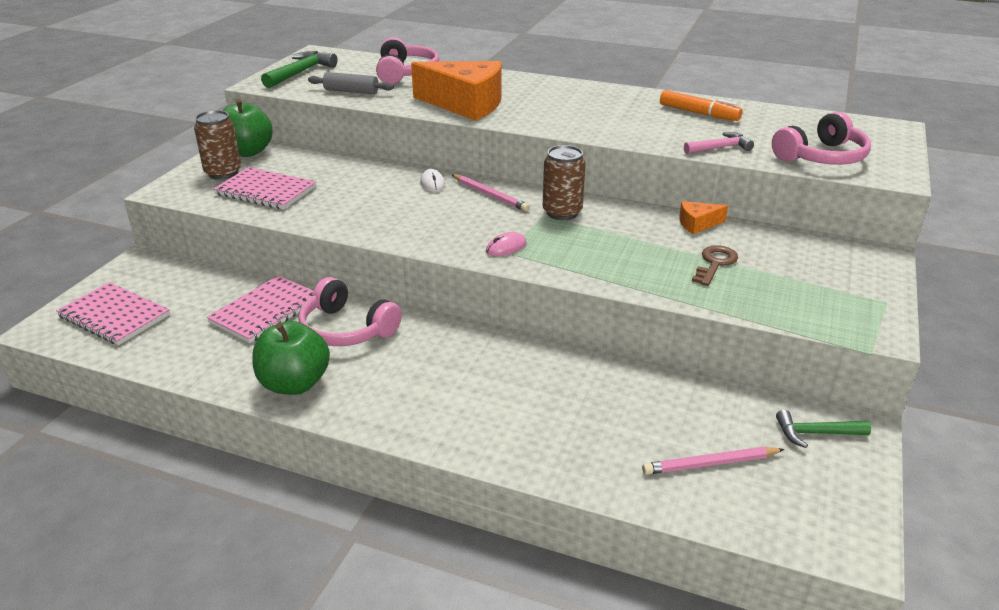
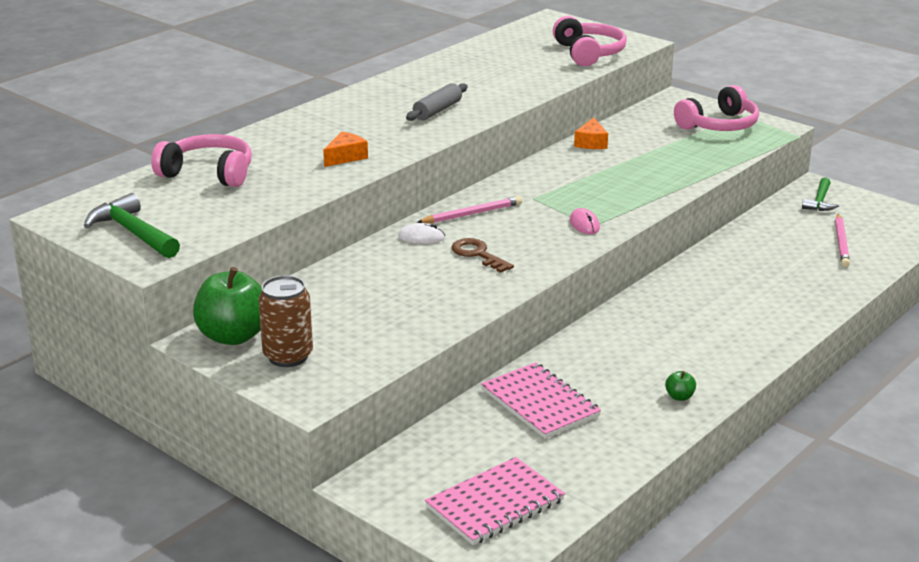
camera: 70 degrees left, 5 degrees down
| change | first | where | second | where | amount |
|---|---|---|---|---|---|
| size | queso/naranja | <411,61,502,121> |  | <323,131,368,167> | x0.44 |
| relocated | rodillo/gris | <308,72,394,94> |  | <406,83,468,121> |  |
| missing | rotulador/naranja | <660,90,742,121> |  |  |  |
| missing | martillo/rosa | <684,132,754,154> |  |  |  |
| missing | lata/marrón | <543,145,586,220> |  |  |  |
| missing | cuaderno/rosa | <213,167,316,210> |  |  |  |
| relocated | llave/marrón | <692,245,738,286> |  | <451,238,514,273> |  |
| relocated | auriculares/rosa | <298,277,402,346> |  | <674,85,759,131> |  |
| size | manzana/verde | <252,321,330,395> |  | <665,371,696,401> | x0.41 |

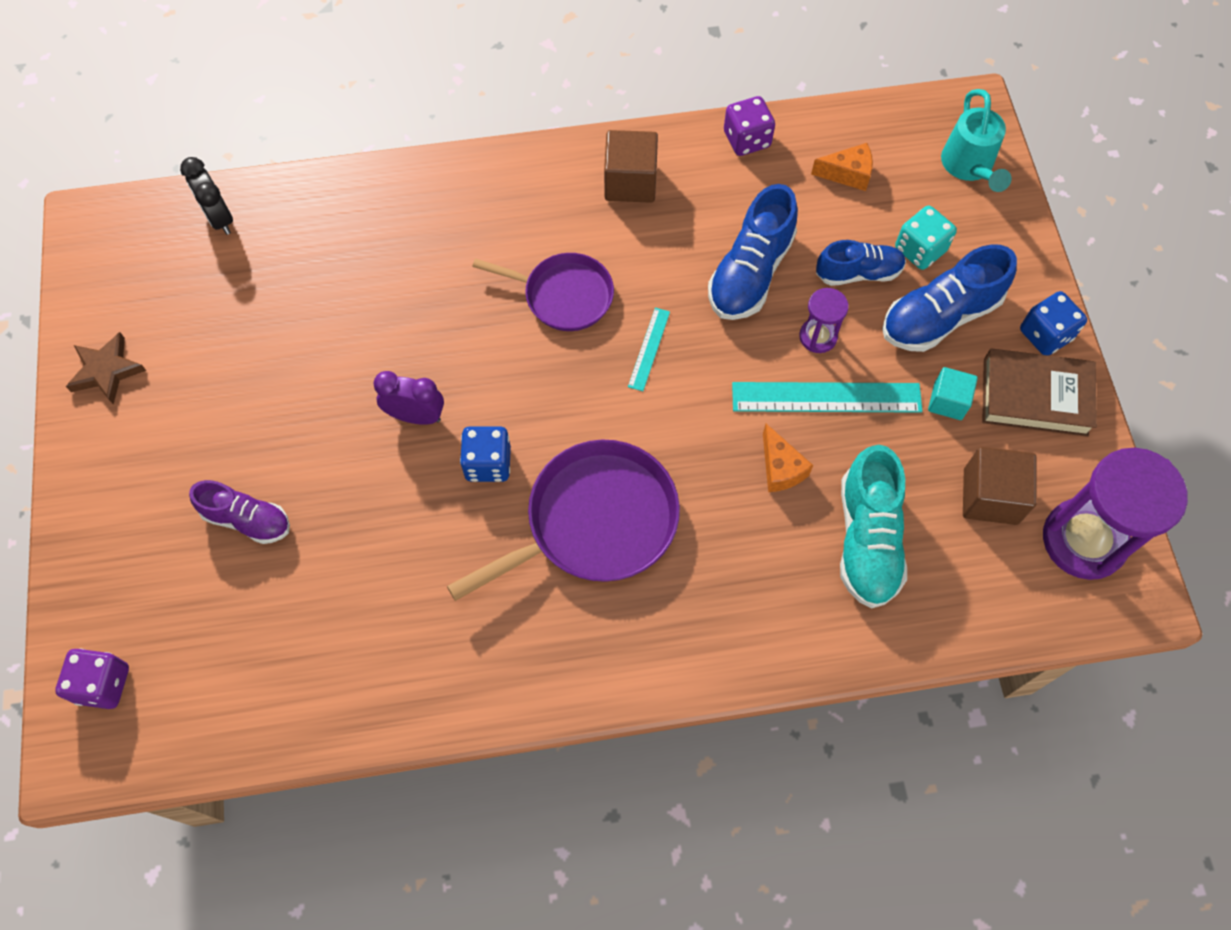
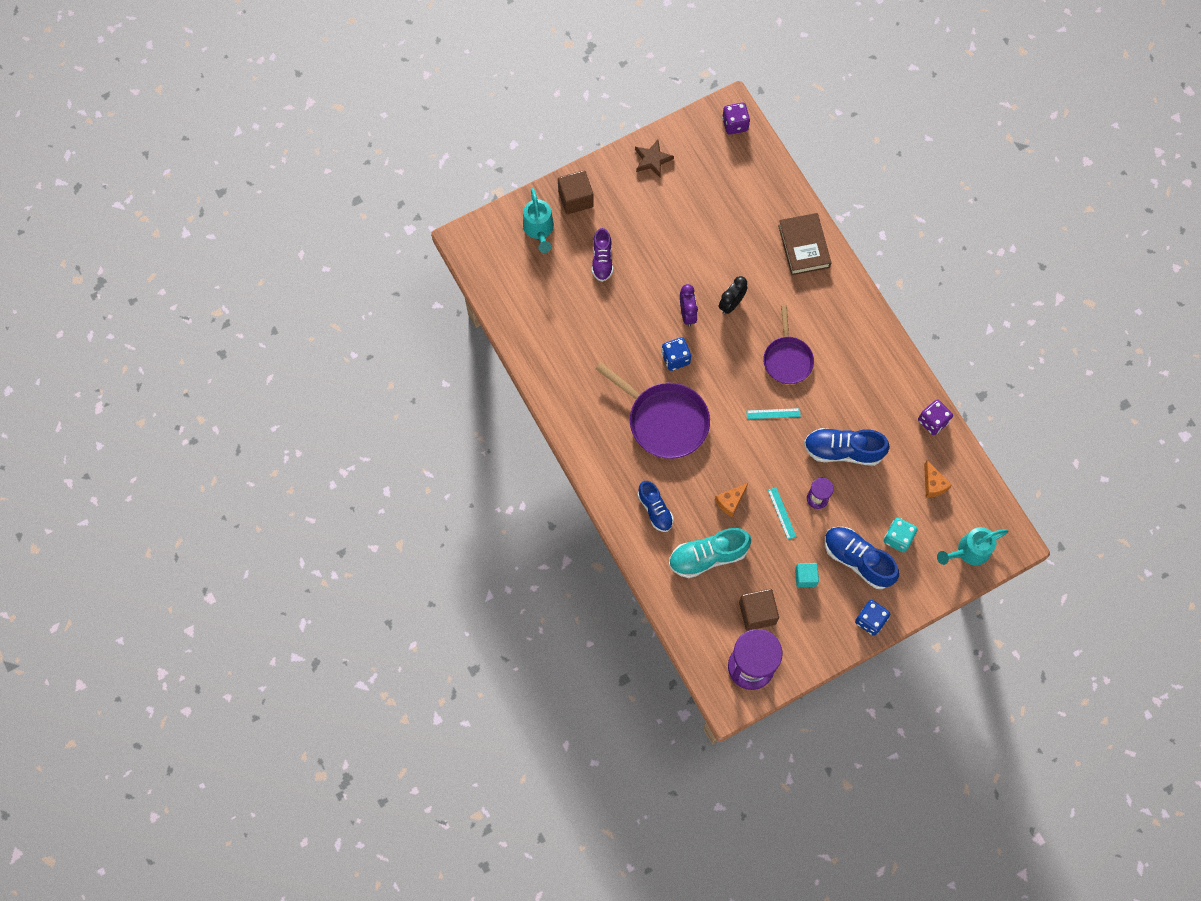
camera: 70 degrees right, 5 degrees up
| change | first | where | second | where | amount |
|---|---|---|---|---|---|
| relocated | cubo/marrón | <604,130,658,203> |  | <558,170,594,214> |  |
| relocated | despertador/negro | <180,157,233,235> |  | <719,276,748,314> |  |
| relocated | zapato/azul | <816,240,906,286> |  | <638,481,674,532> |  |
| relocated | libro/marrón | <982,349,1097,437> |  | <778,213,832,275> |  |
| size | regla/turquesa | <732,382,923,413> |  | <768,487,796,540> | x0.51 |
| relocated | dado/morado | <55,649,129,709> |  | <722,103,750,135> |  |
| appeared |  |  | regadera/turquesa | <523,188,554,253> |  |

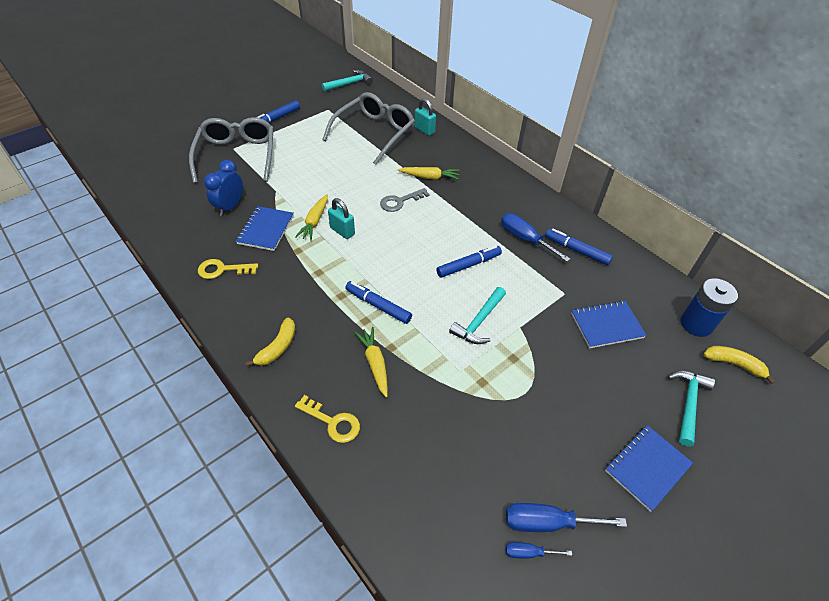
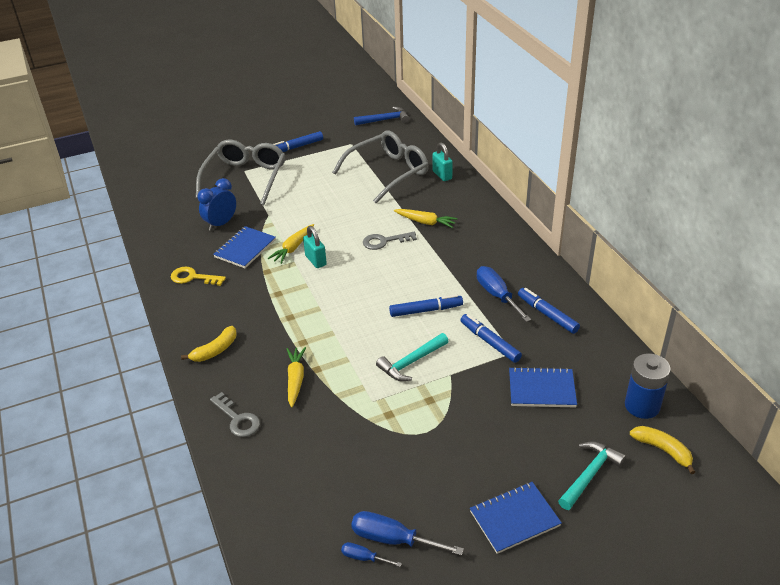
camera: 20 degrees right, 10 degrees down
| change | first | where | second | where | amount |
|---|---|---|---|---|---|
| colour | martillo/turquesa | <322,70,373,92> | martillo/azul | <354,106,409,125> |  |
| relocated | rotulador/azul | <345,281,412,324> |  | <461,314,522,363> |  |
| colour | llave/amarillo | <295,395,360,443> | llave/gris | <210,392,260,437> |  |

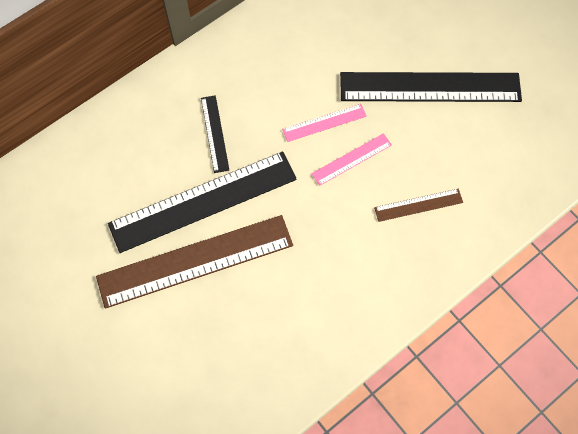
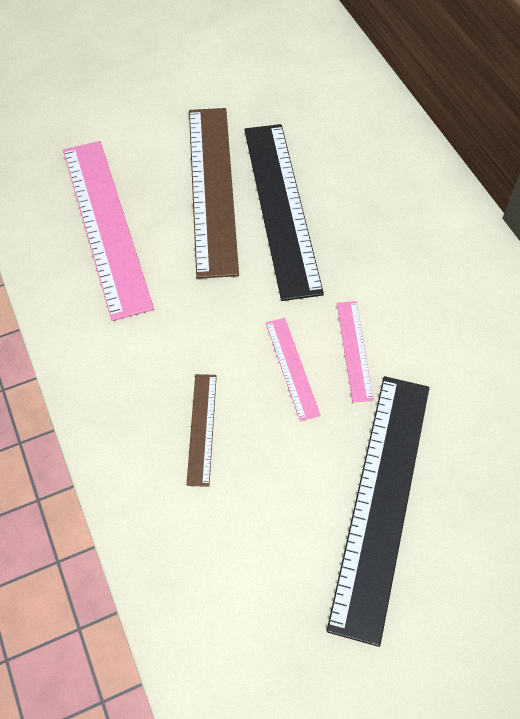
camera: 105 degrees right, 10 degrees down
| change | first | where | second | where | amount |
|---|---|---|---|---|---|
| missing | regla/negro | <201,95,229,173> |  |  |  |
| appeared |  |  | regla/rosa | <63,141,154,321> |  |

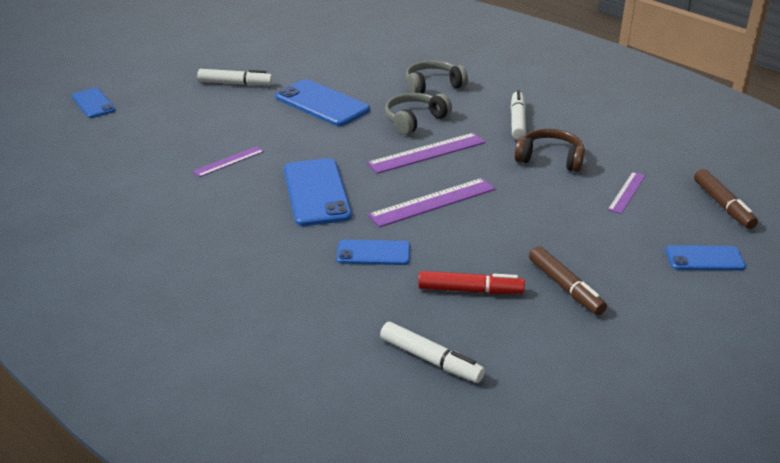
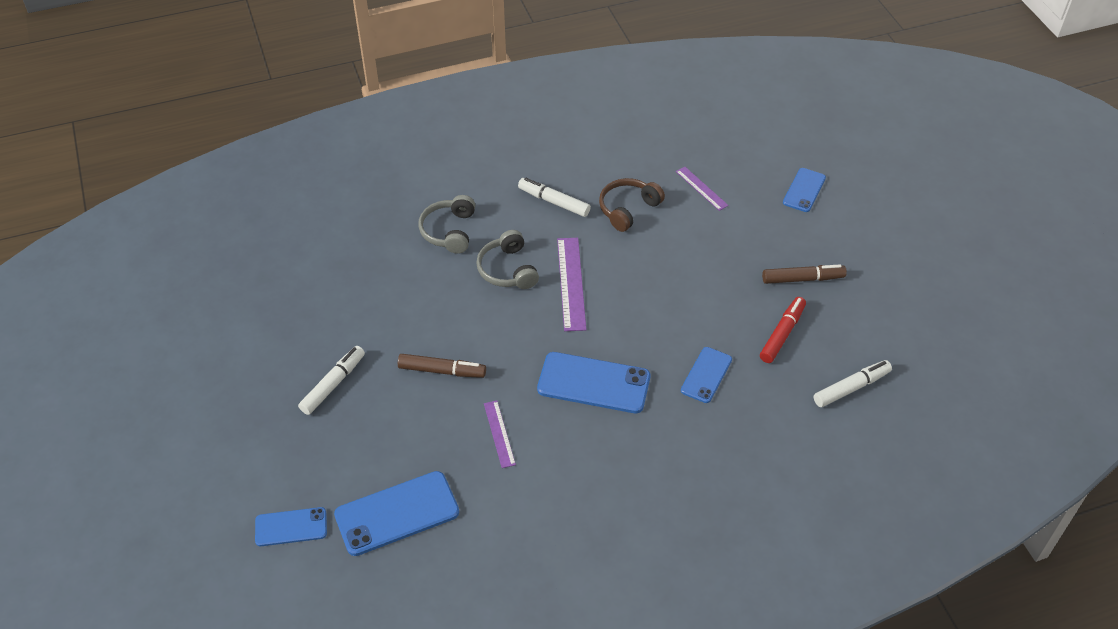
camera: 65 degrees left, 15 degrees up
| change | first | where | second | where | amount |
|---|---|---|---|---|---|
| relocated | móvil/azul | <275,79,370,126> |  | <334,471,459,556> |  |
| relocated | rotulador/marrón | <694,169,758,229> |  | <398,354,486,378> |  |
| missing | regla/morado | <368,178,495,227> |  |  |  |

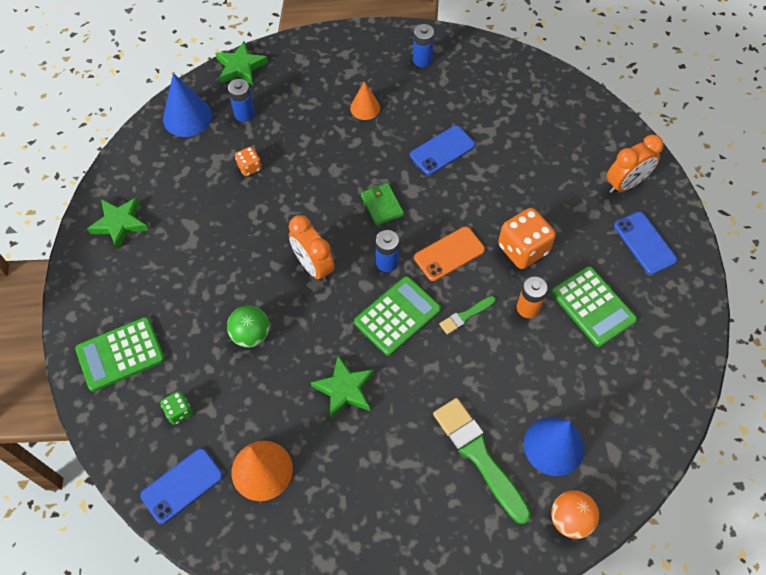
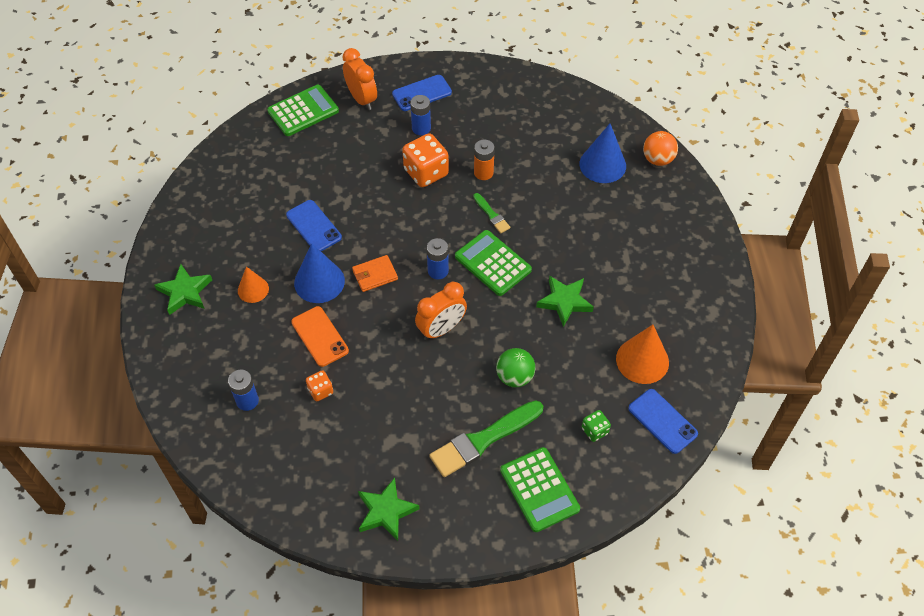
camera: 90 degrees left, 5 degrees down
| change | first | where | second | where | amount |
|---|---|---|---|---|---|
| relocated | pila/azul | <413,24,434,67> |  | <410,95,431,135> |  |
| relocated | estrella/verde | <215,41,268,85> |  | <154,264,212,315> |  |
| relocated | cono/azul | <163,73,212,137> |  | <294,243,345,303> |  |
| colour | cartera/verde | <361,183,404,226> | cartera/naranja | <352,255,398,292> |  |
| relocated | móvil/naranja | <414,227,485,281> |  | <291,306,349,367> |  |
| relocated | calculadora/verde | <551,266,637,347> |  | <267,85,339,136> |  |
| relocated | pincel/verde | <433,398,531,524> |  | <429,400,543,477> |  |

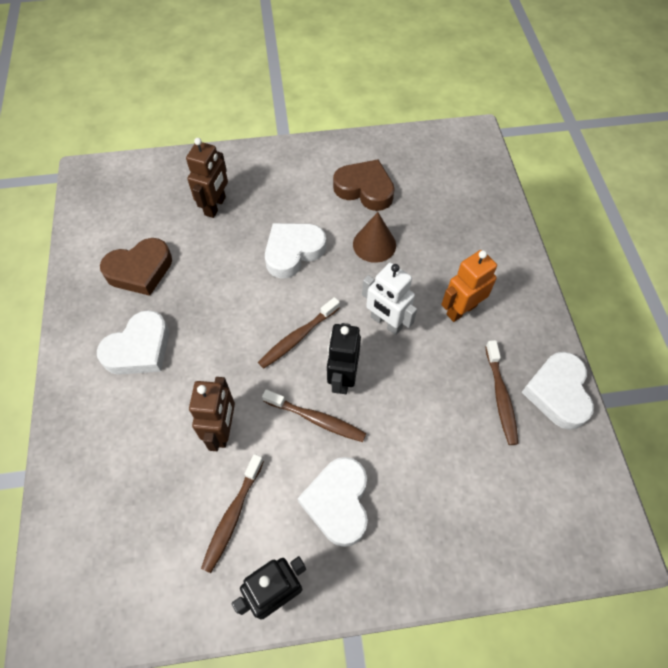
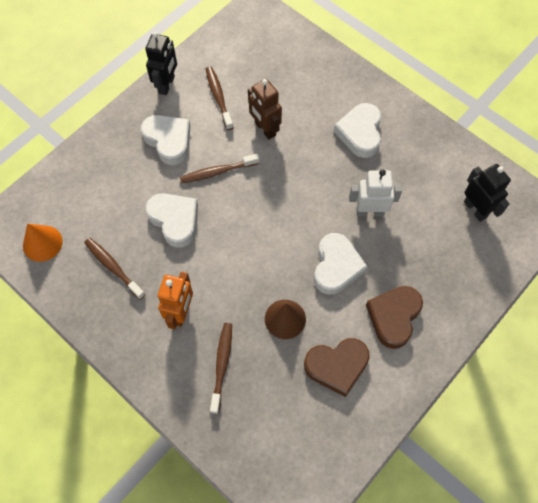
camera: 140 degrees right, 5 degrees up
| change | first | where | second | where | amount |
|---|---|---|---|---|---|
| missing | robot/marrón | <186,138,228,218> |  |  |  |
| relocated | corazón/marrón | <100,238,172,296> |  | <366,286,423,349> |  |
| relocated | robot/blanco | <362,263,417,335> |  | <349,169,402,217> |  |
| relocated | cepillo de dientes/marrón | <258,297,340,369> |  | <210,323,232,414> |  |
| relocated | robot/negro | <327,323,361,394> |  | <464,164,511,222> |  |
| relocated | corazón/blanco | <522,352,594,430> |  | <146,193,198,248> |  |
| appeared |  |  | cono/naranja | <23,224,63,262> |  |

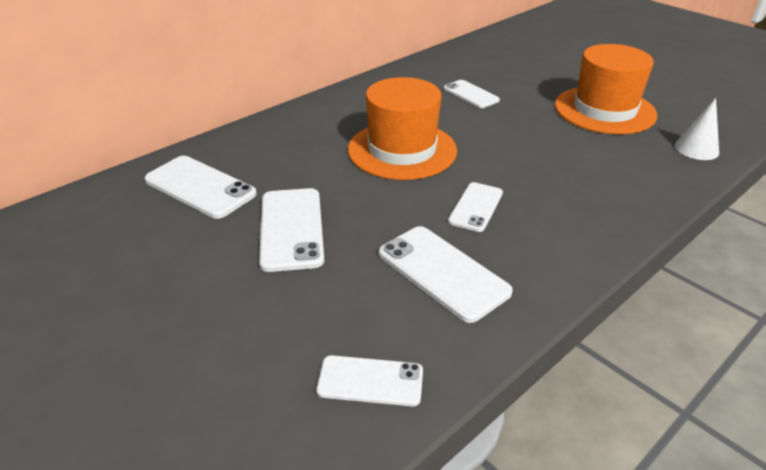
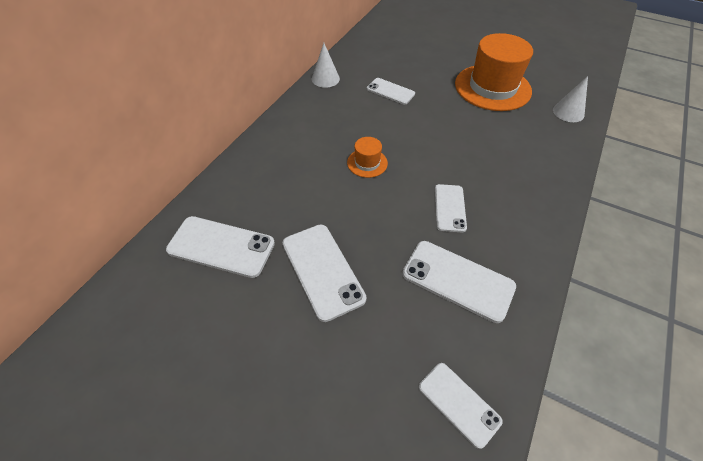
camera: 20 degrees left, 15 degrees up
| change | first | where | second | where | amount |
|---|---|---|---|---|---|
| size | sombrero/naranja | <348,77,457,180> |  | <347,137,388,178> | x0.45 |
| spun | móvil/blanco | <316,355,423,406> |  | <419,363,503,449> | 60 degrees clockwise |
| appeared |  |  | cono/blanco | <312,43,340,88> |  |

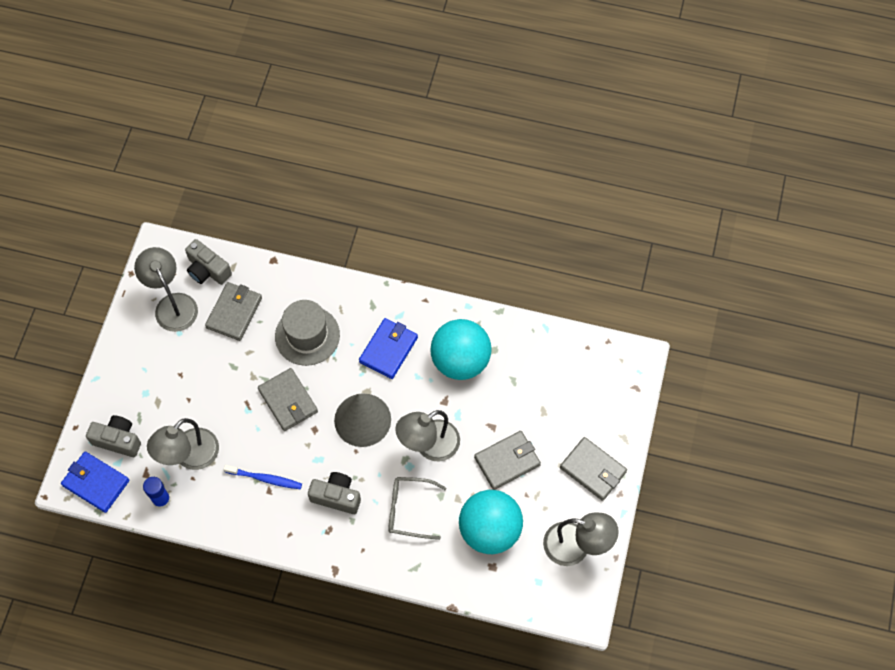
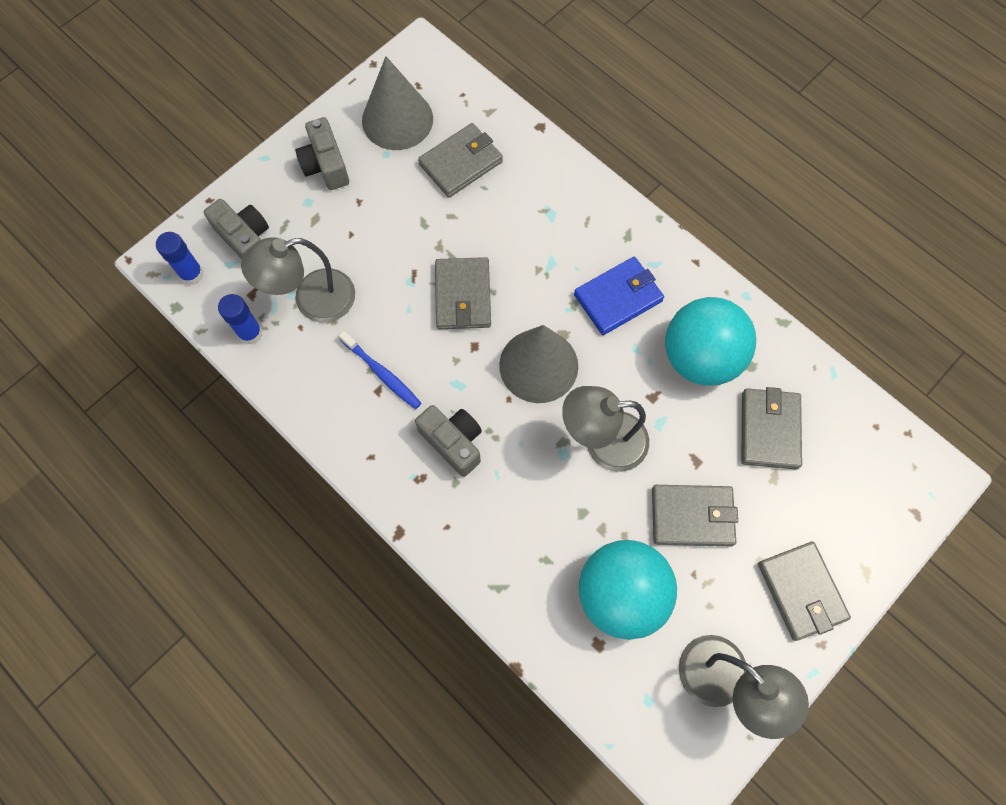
camera: 30 degrees right, 5 degrees up
| change | first | where | second | where | amount |
|---|---|---|---|---|---|
| relocated | cámara/gris | <185,239,232,285> |  | <295,117,349,190> |  |
| exchanged | lámpara/gris | <134,247,198,332> | cono/gris | <362,56,433,150> |  |
| missing | sombrero/gris | <275,300,340,366> |  |  |  |
| exchanged | cartera/azul | <61,452,130,513> | barra de pegamento/azul | <156,232,204,285> |  |
| missing | gafas/gris | <388,477,446,540> |  |  |  |
| appeared |  |  | cartera/gris | <741,387,802,470> |  |

